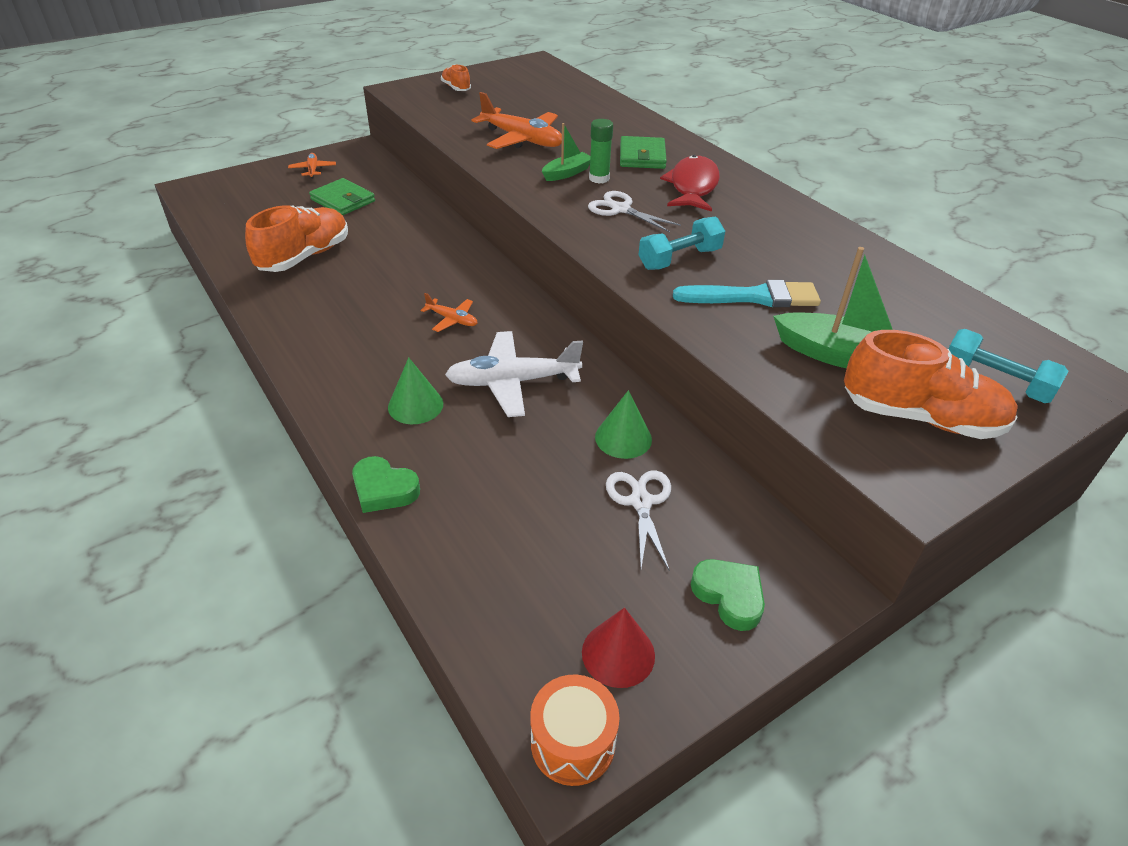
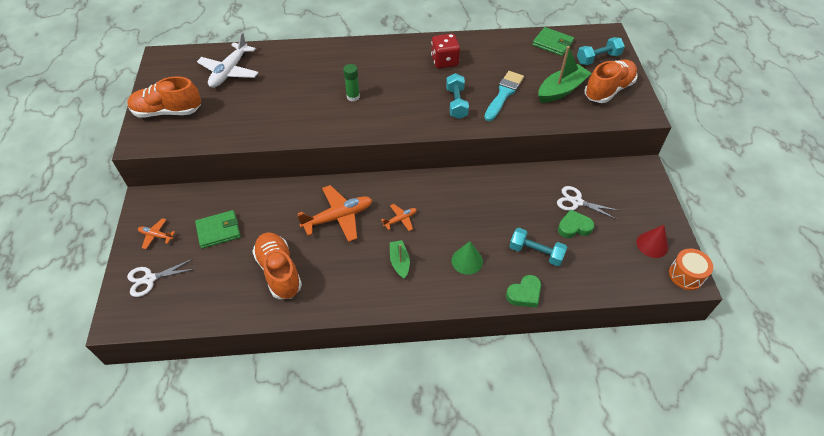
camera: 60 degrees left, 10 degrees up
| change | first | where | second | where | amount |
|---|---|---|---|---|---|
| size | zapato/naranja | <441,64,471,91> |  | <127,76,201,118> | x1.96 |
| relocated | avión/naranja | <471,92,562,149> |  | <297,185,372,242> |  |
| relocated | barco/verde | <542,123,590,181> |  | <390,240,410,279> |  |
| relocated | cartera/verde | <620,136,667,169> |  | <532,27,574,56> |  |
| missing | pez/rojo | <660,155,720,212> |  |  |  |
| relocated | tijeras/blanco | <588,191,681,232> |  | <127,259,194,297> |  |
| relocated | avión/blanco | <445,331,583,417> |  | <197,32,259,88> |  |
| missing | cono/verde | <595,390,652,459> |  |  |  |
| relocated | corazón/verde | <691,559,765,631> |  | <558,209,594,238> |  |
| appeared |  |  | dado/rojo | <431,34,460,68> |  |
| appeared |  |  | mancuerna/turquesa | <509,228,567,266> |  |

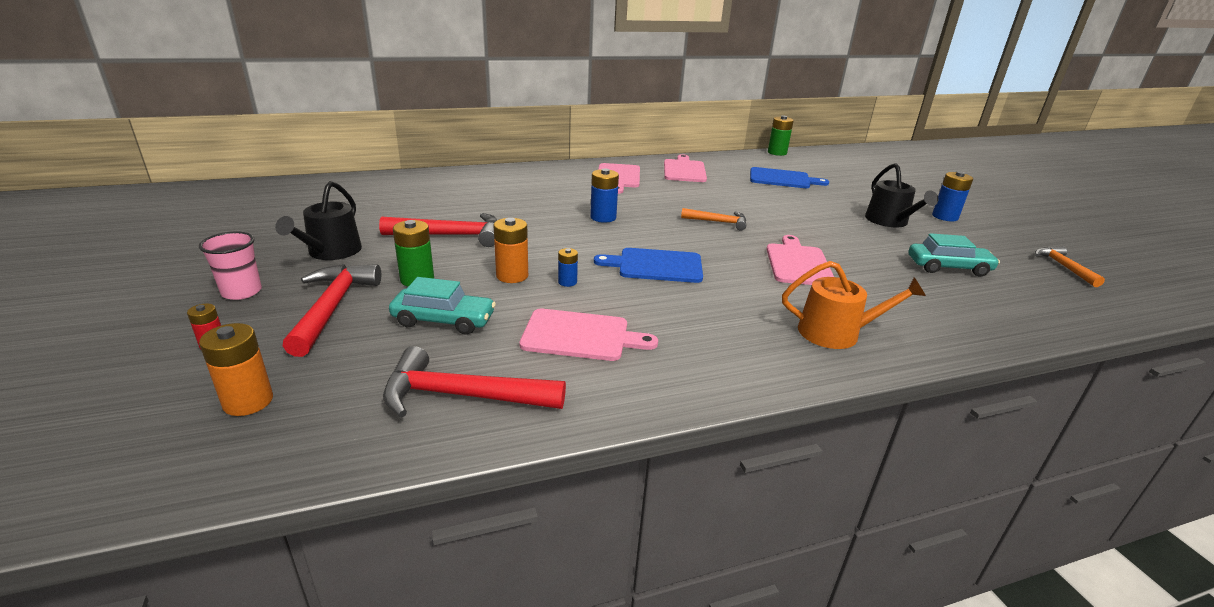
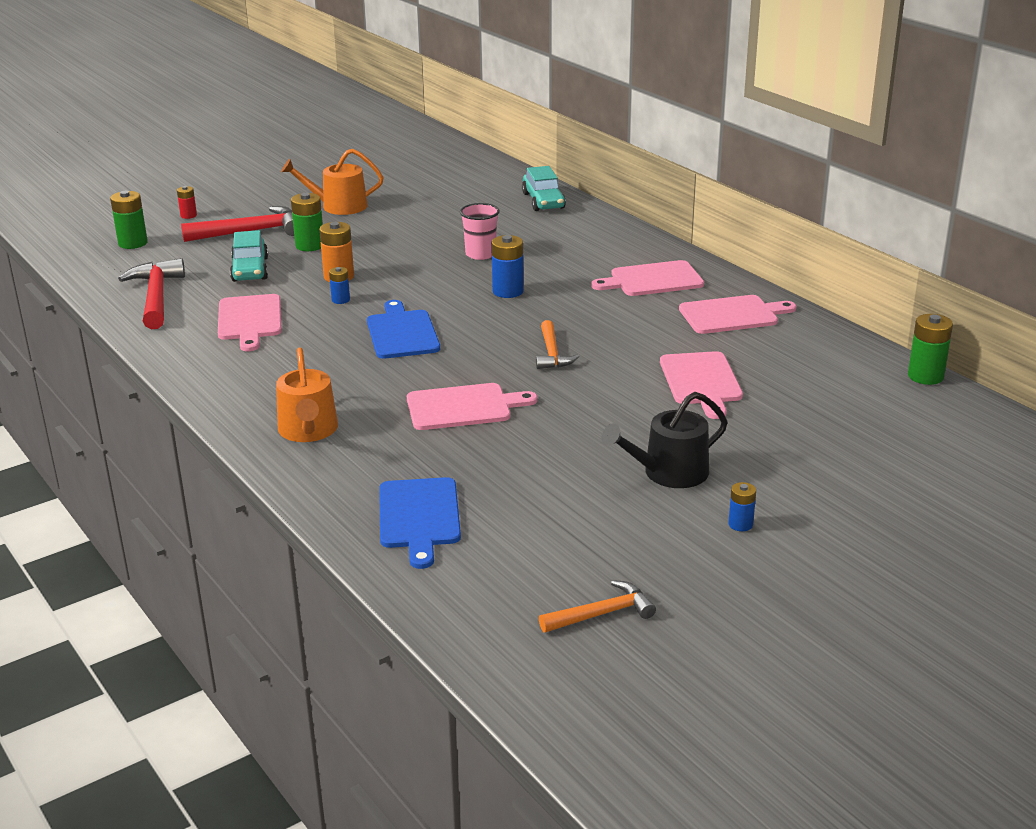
camera: 75 degrees right, 0 degrees up
| change | first | where | second | where | amount |
|---|---|---|---|---|---|
| relocated | tabla de cortar/azul | <750,167,829,188> |  | <379,477,461,569> |  |
| size | pila/azul | <932,171,973,221> |  | <728,482,756,531> | x0.59 |
| colour | regadera/negro | <275,181,362,260> | regadera/naranja | <281,149,383,215> |  |
| missing | martillo/rojo | <379,213,497,247> |  |  |  |
| relocated | vaso/rosa | <199,232,262,300> |  | <460,203,500,260> |  |
| relocated | coche/turquesa | <908,233,1000,277> |  | <522,166,566,211> |  |
| colour | pila/naranja | <199,323,273,416> | pila/verde | <110,191,148,249> |  |
| appeared |  |  | tabla de cortar/rosa | <660,351,743,419> |  |

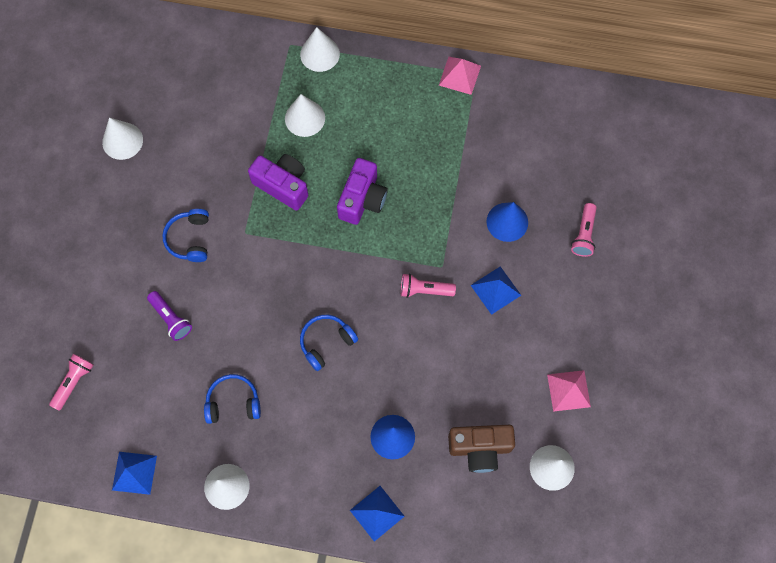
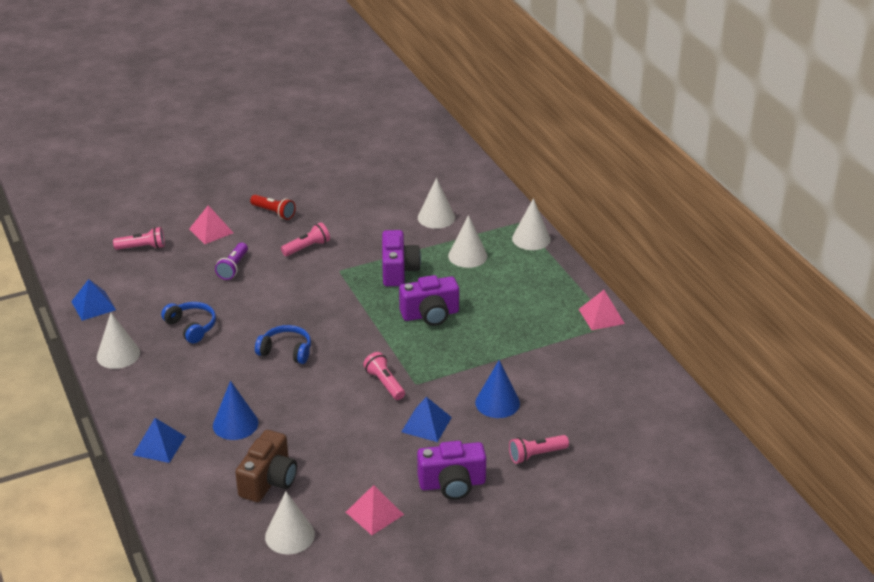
camera: 55 degrees right, 35 degrees down
| change | first | where | second | where | amount |
|---|---|---|---|---|---|
| relocated | cono/blanco | <102,117,143,160> |  | <418,177,455,229> |  |
| exchanged | auriculares/azul | <162,209,209,262> | lámpara de mano/rosa | <281,222,330,256> |  |
| spun | cámara/marrón | <448,425,515,473> |  | <235,430,297,502> | 120 degrees counterclockwise |
| appeared |  |  | lámpara de mano/rojo | <250,195,296,220> |  |
| appeared |  |  | pirámide/rosa | <189,205,233,244> |  |
| appeared |  |  | cámara/morado | <417,441,486,500> |  |

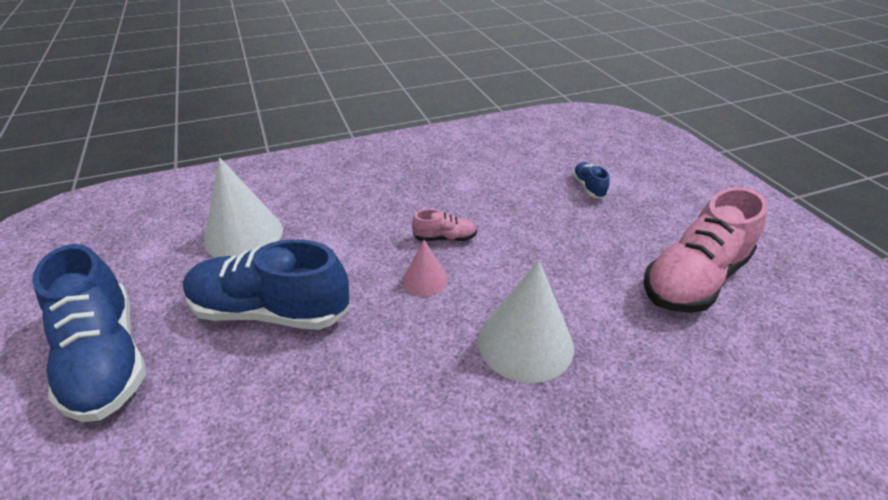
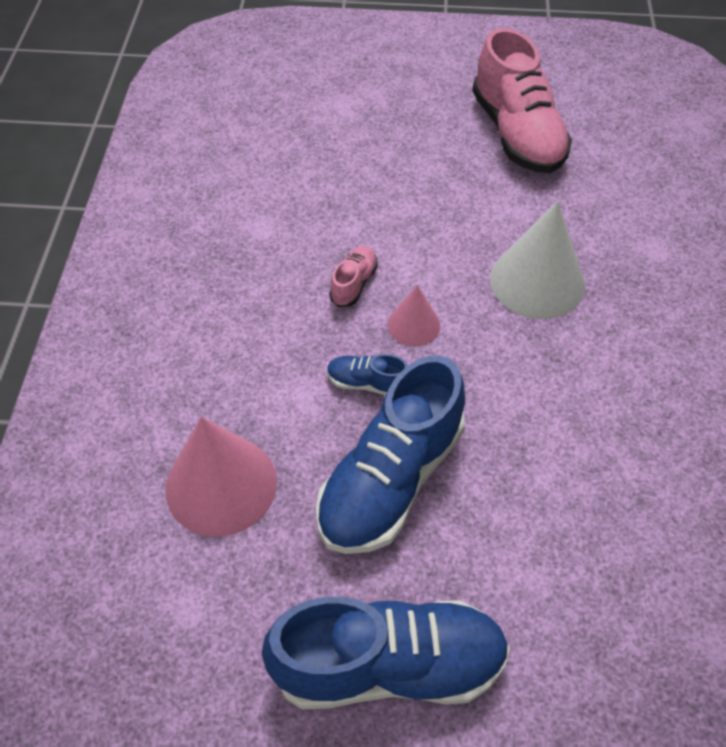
camera: 65 degrees left, 15 degrees up
| change | first | where | second | where | amount |
|---|---|---|---|---|---|
| colour | cono/blanco | <204,157,283,257> | cono/rosa | <165,417,277,537> |  |
| relocated | zapato/azul | <572,162,610,199> |  | <327,354,408,395> |  |

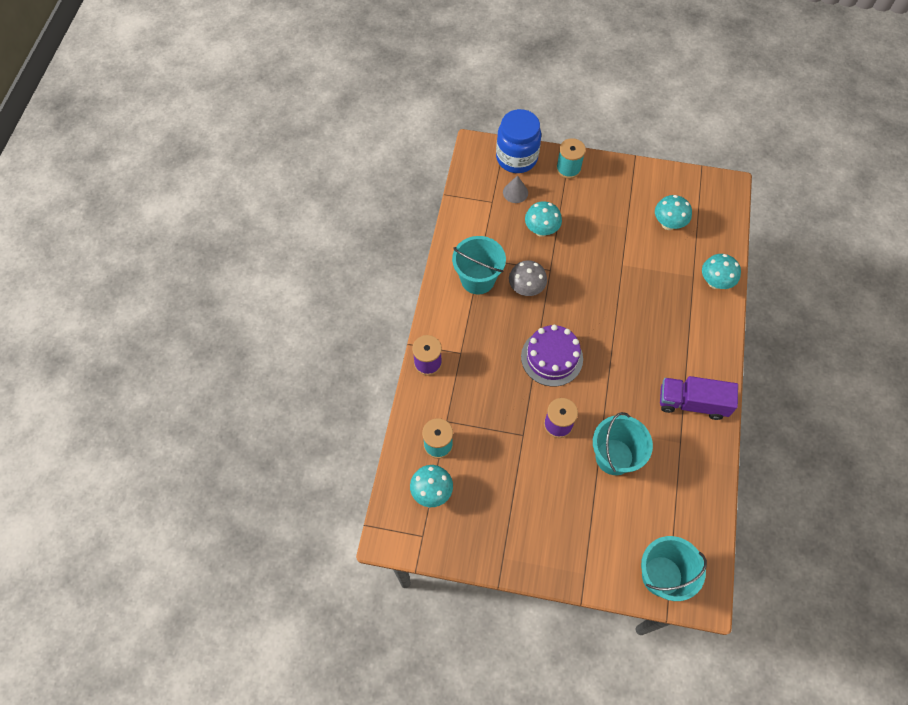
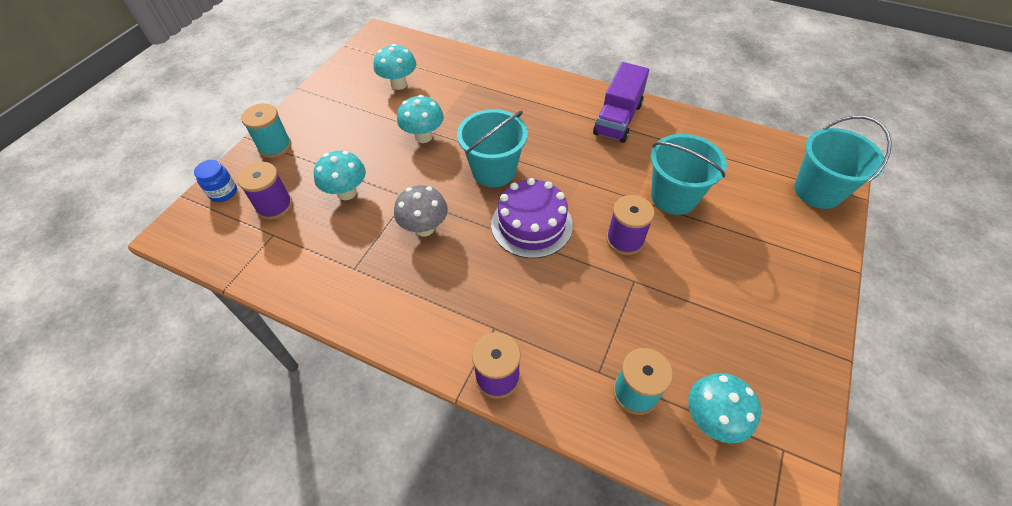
camera: 75 degrees left, 10 degrees down
| change | first | where | second | where | amount |
|---|---|---|---|---|---|
| size | tarro/azul | <496,109,541,173> |  | <194,160,237,202> | x0.48 |
| exchanged | cono/gris | <503,175,528,203> | carrete/morado | <237,162,293,220> |  |
| relocated | balde/turquesa | <452,236,506,294> |  | <457,109,528,187> |  |
| relocated | seta/turquesa | <702,254,741,289> |  | <397,95,444,143> |  |

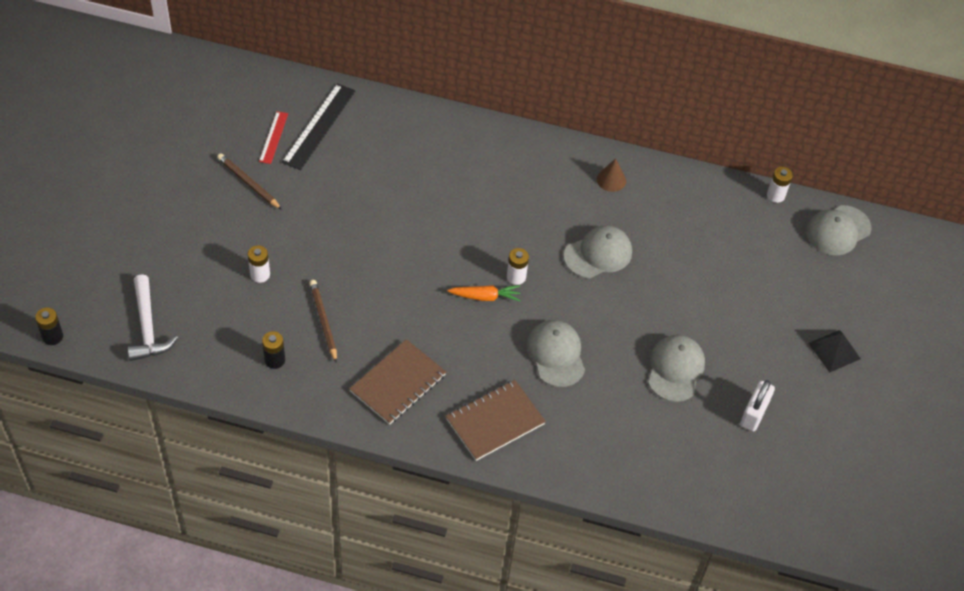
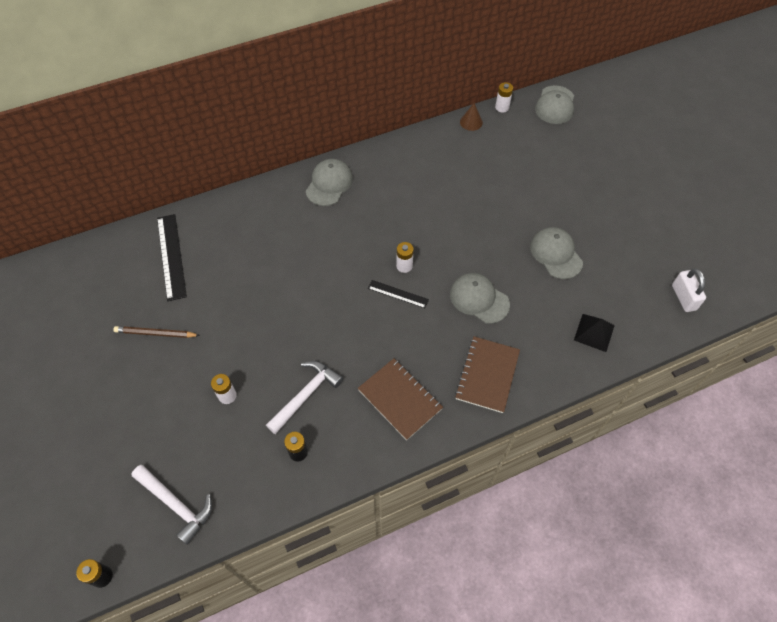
camera: 35 degrees left, 5 degrees up
| change | first | where | second | where | amount |
|---|---|---|---|---|---|
| missing | regla/rojo | <259,111,288,164> |  |  |  |
| relocated | cono/marrón | <597,159,626,192> |  | <460,103,483,131> |  |
| relocated | gorra/gris | <564,225,632,278> |  | <306,159,353,206> |  |
| exchanged | lápiz/marrón | <309,280,337,363> | martillo/blanco | <266,361,343,434> |  |
| exchanged | zanahoria/naranja | <447,285,521,301> | regla/negro | <368,280,429,308> |  |
| relocated | pirámide/negro | <808,330,861,373> |  | <574,314,615,352> |  |
| spun | cuaderno/marrón | <349,339,446,425> |  | <358,359,443,440> | 45 degrees counterclockwise |
| relocated | candado/blanco | <740,380,775,431> |  | <672,269,706,312> |  |

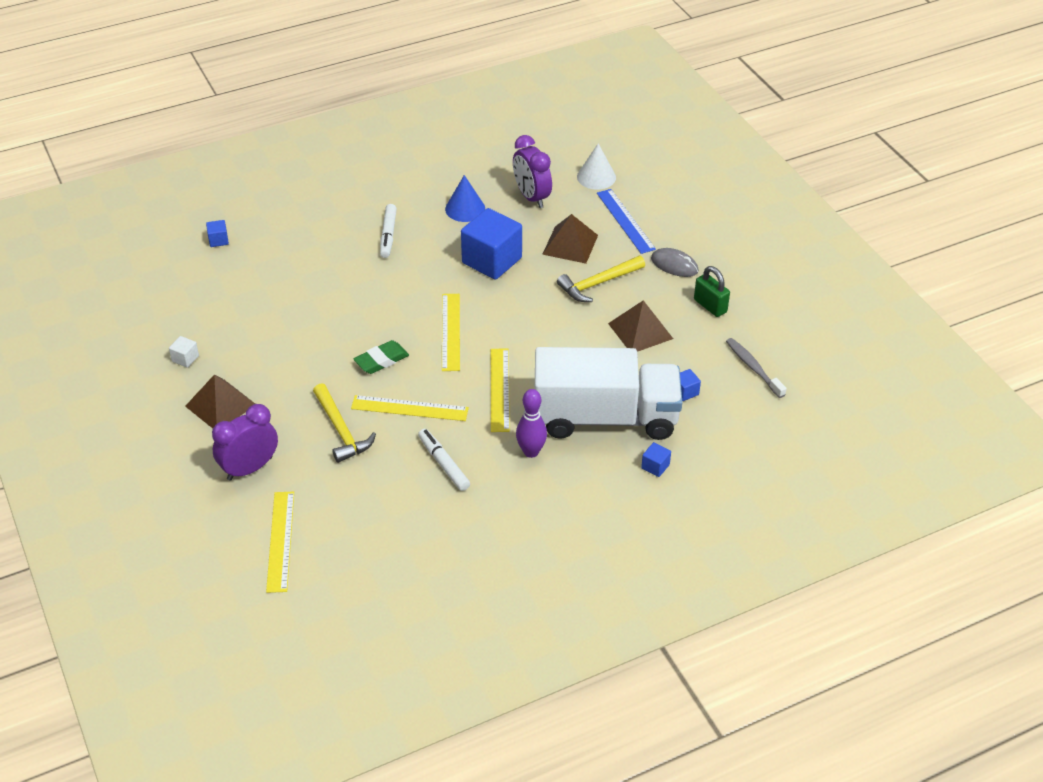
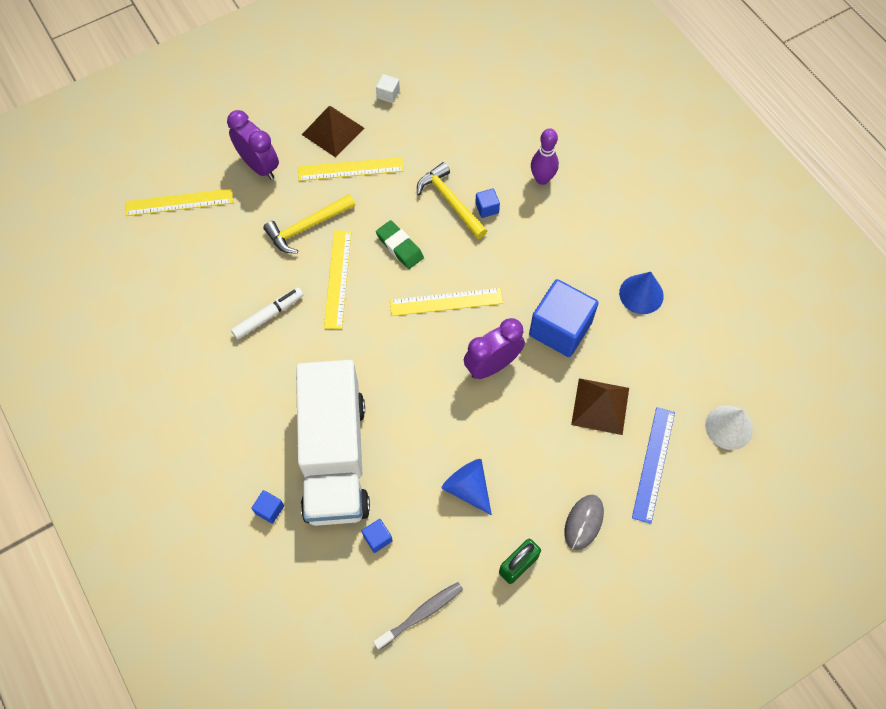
camera: 85 degrees right, 20 degrees up
| change | first | where | second | where | amount |
|---|---|---|---|---|---|
| relocated | despertador/morado | <513,135,552,208> |  | <464,318,525,379> |  |
| spun | regla/azul | <597,189,656,254> |  | <632,407,675,524> | 45 degrees counterclockwise |
| missing | rotulador/blanco | <380,204,397,258> |  |  |  |
| relocated | cubo/azul | <206,220,229,247> |  | <475,188,500,218> |  |
| relocated | martillo/amarillo | <557,256,645,302> |  | <417,162,487,239> |  |
| exchanged | pirámide/marrón | <608,300,673,352> | cono/azul | <442,459,492,515> |  |
| relocated | regla/amarillo | <491,349,510,432> |  | <298,157,404,181> |  |
| relocated | bolo/morado | <516,389,547,458> |  | <531,128,559,185> |  |

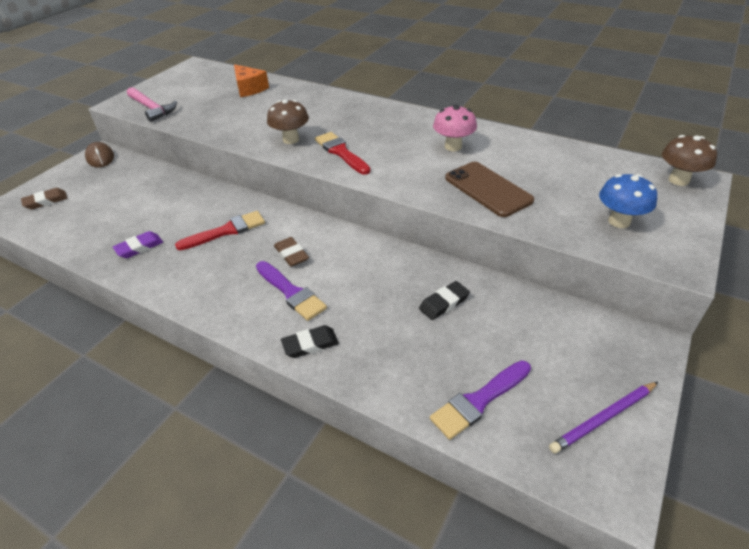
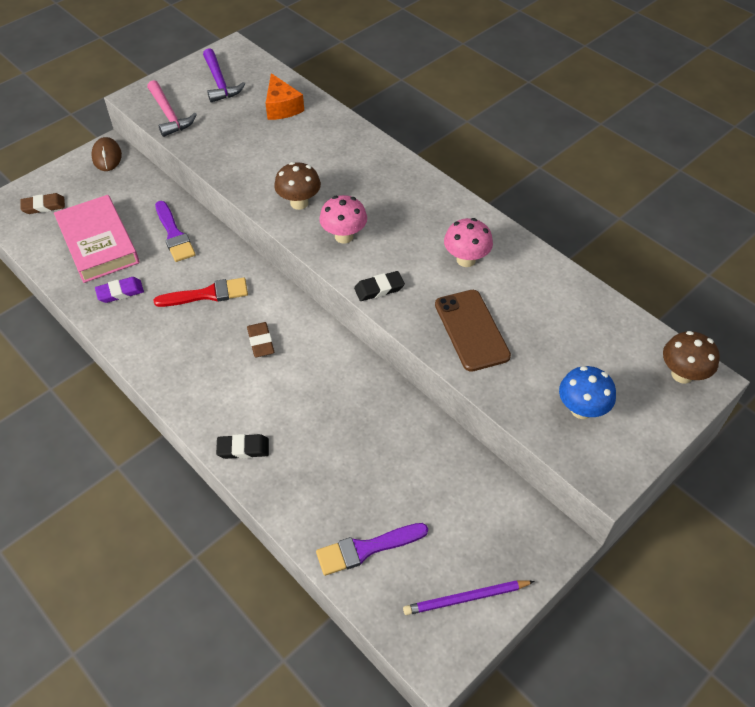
camera: 15 degrees right, 10 degrees up
| change | first | where | second | where | amount |
|---|---|---|---|---|---|
| exchanged | pincel/rojo | <315,132,371,175> | seta/rosa | <319,195,367,243> |  |
| relocated | pincel/morado | <256,261,327,321> |  | <155,201,196,262> |  |
| relocated | goma de borrar/negro | <419,281,470,320> |  | <354,271,405,301> |  |
| appeared |  |  | martillo/morado | <203,48,245,102> |  |
| appeared |  |  | libro/rosa | <54,195,139,283> |  |

